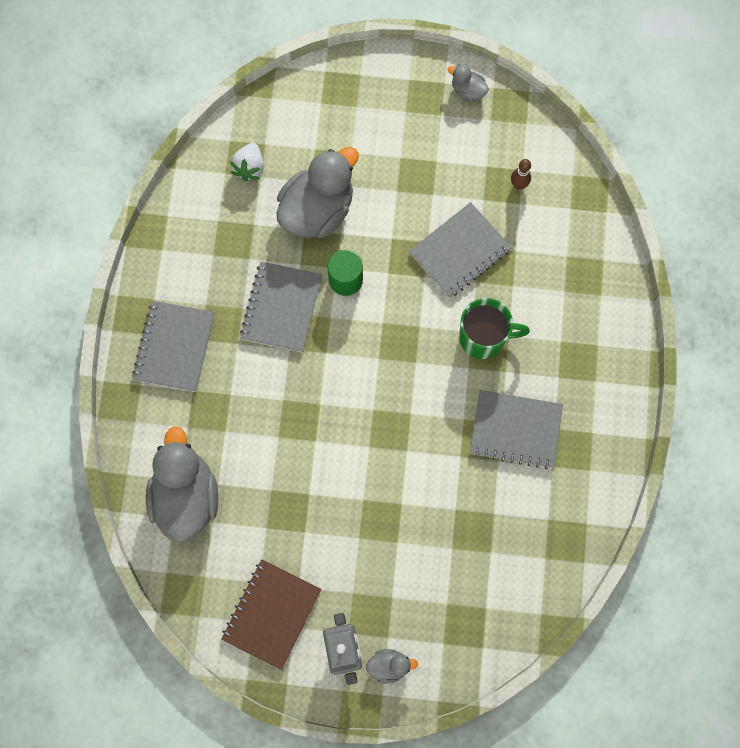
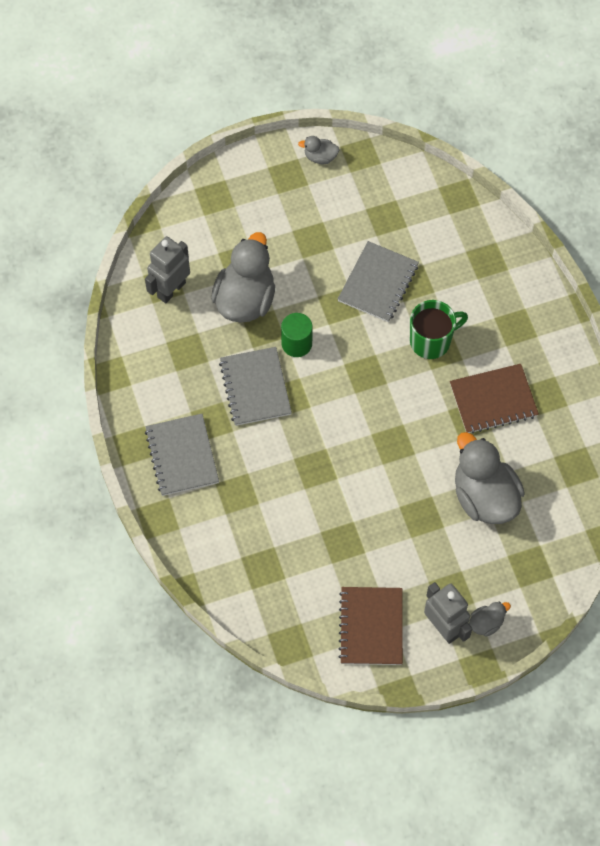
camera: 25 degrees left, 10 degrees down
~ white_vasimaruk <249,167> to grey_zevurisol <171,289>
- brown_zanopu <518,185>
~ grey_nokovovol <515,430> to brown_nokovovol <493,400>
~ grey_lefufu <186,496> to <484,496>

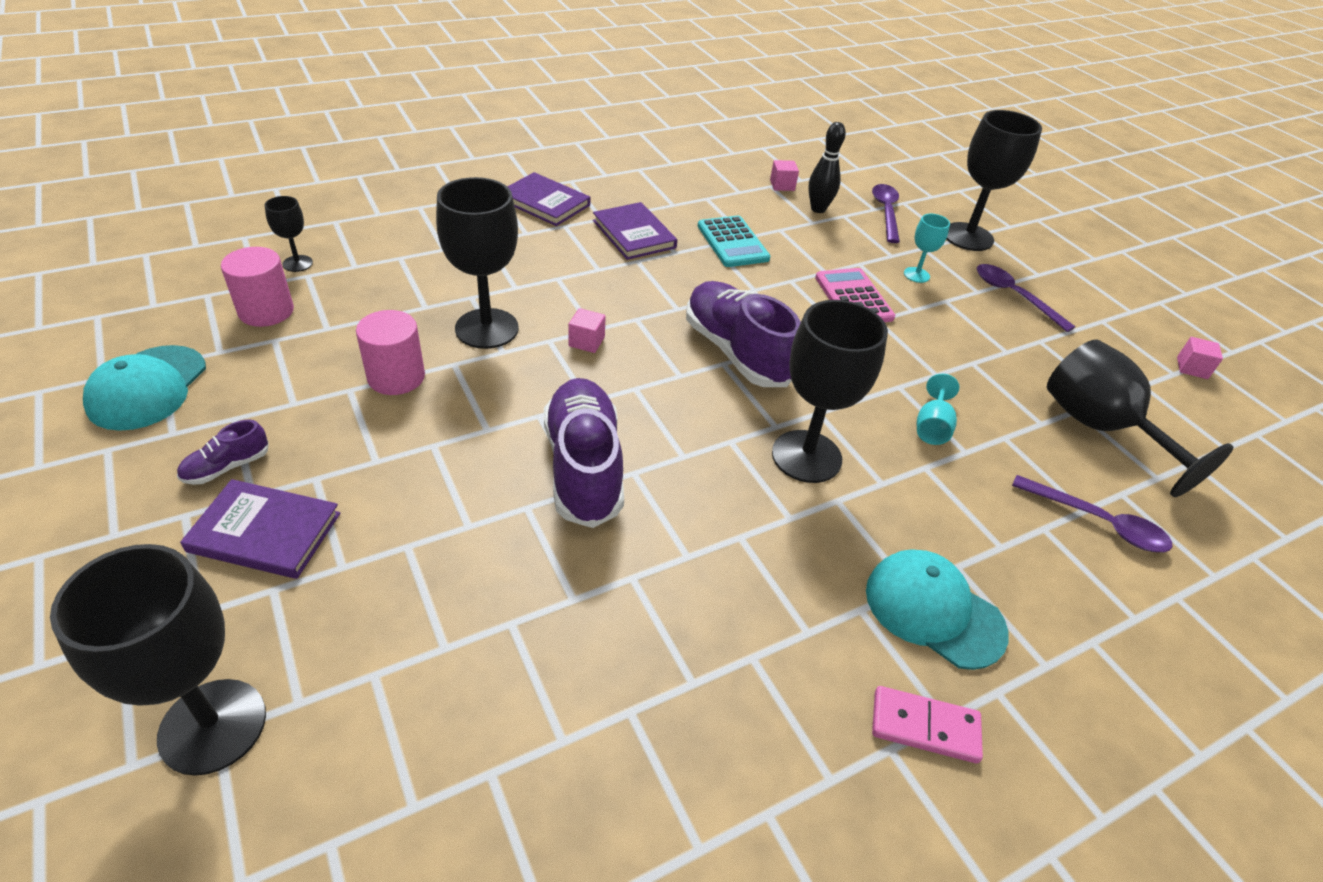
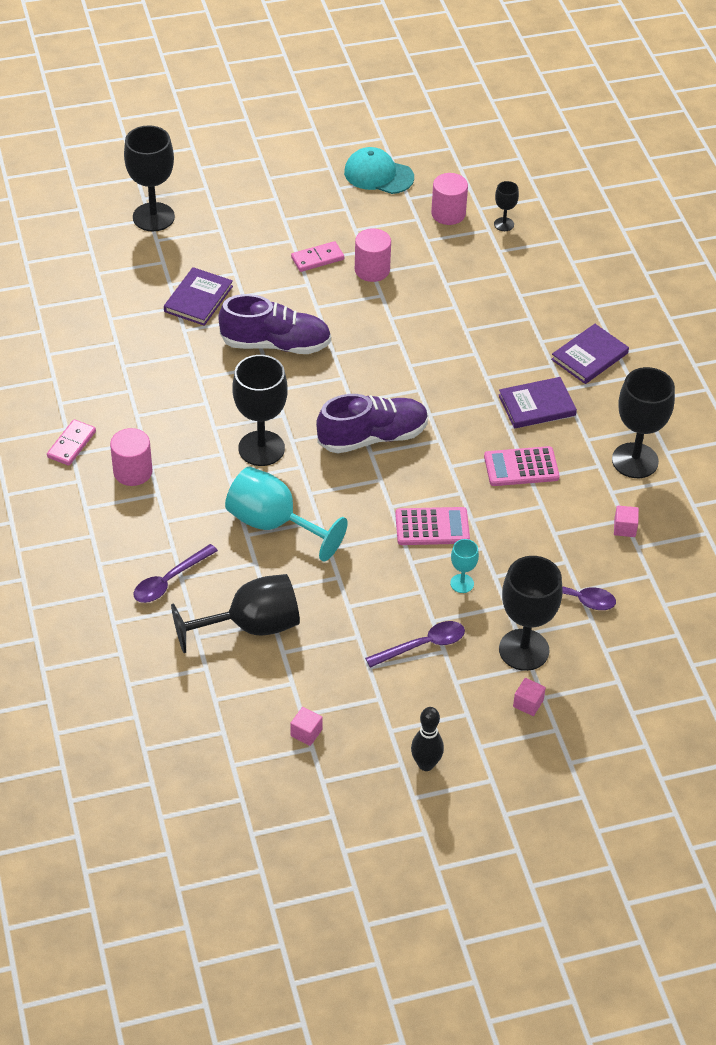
camera: 105 degrees right, 5 degrees up
~ black_zanopu <818,209> to <426,764>
~ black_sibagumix <487,328> to <635,460>
~ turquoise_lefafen <733,242> to pink_lefafen <521,467>
~ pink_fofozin <586,341> to <528,703>
~ turquoise_sibagumix <932,427> = <274,524> x2.07
- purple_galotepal <227,467>
~ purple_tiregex <265,532> to <198,299>
~ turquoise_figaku <933,611> to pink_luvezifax <133,471>
+ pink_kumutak <317,259>

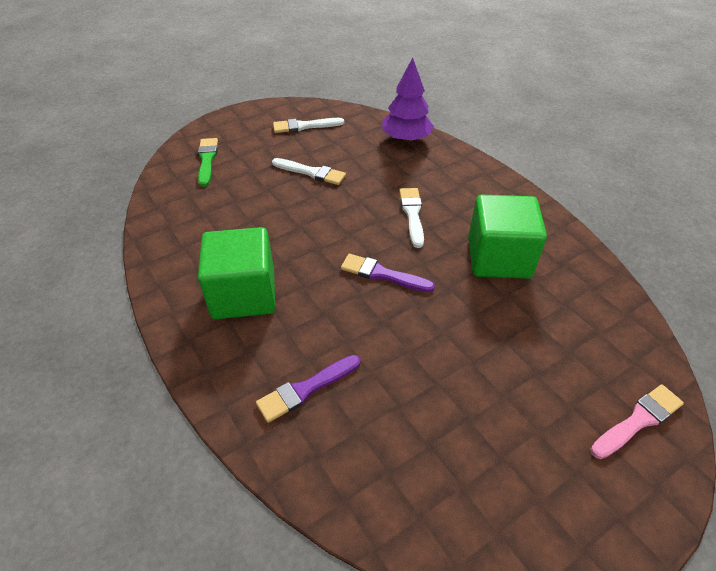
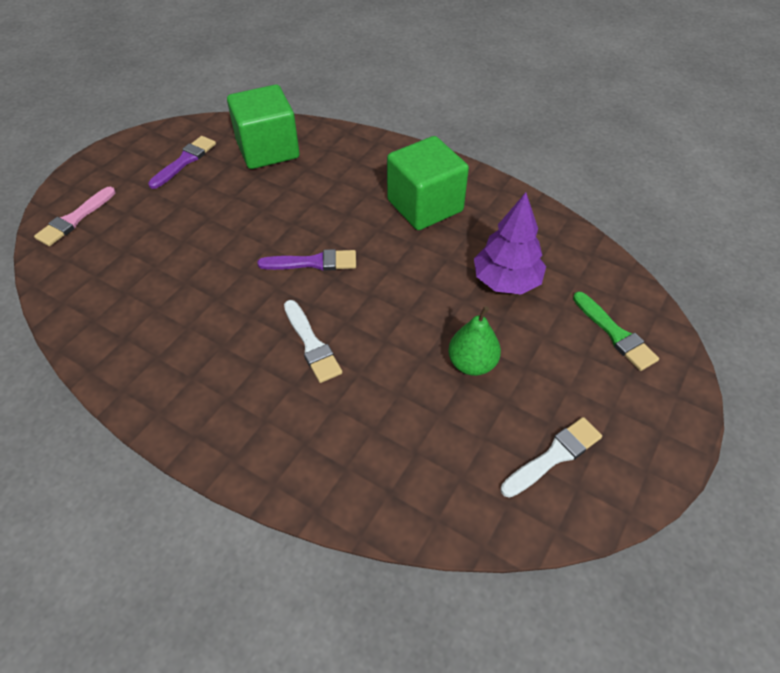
camera: 155 degrees right, 5 degrees up
~ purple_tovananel <406,139> to <506,281>
~ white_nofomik <311,172> to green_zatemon <472,363>
~ green_fofozin <498,258> to <268,149>
~ purple_nofomik <306,389> to <184,161>

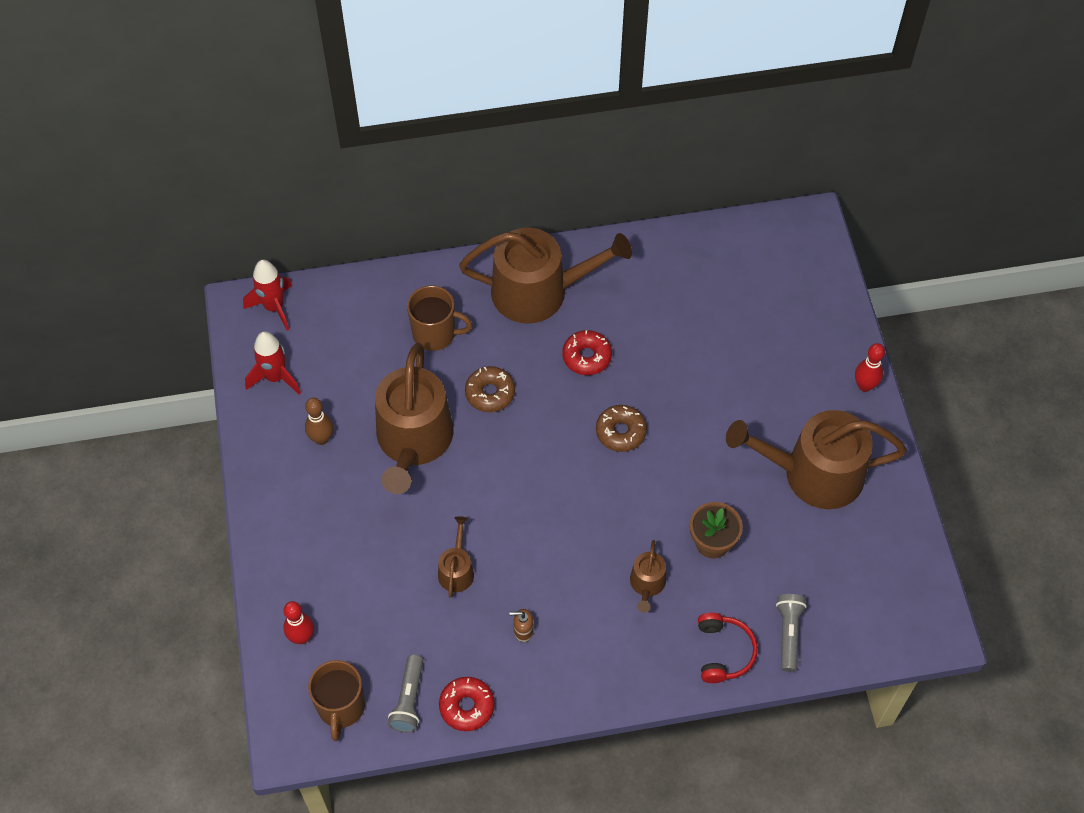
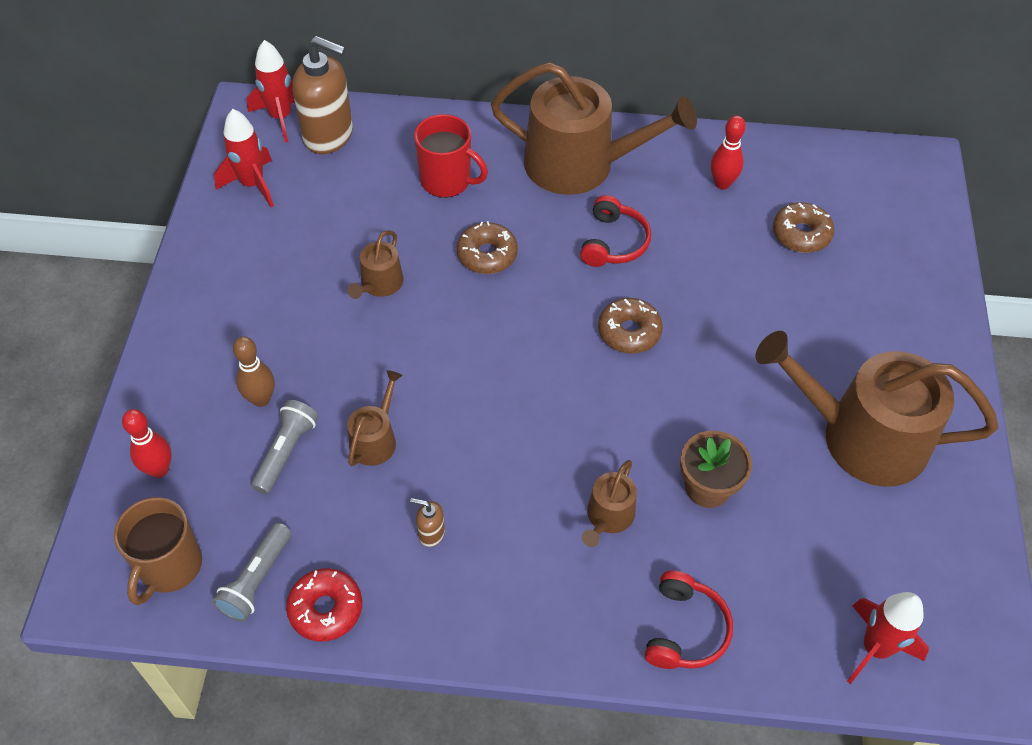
camera: 15 degrees right, 5 degrees down
~ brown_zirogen <435,334> to red_zirogen <447,181>
~ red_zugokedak <586,357> to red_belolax <613,242>
~ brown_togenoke <413,441> = <379,284> x0.45
~ red_zanopu <864,386> to <722,183>
~ brown_zanopu <321,439> to <261,399>
~ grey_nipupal <788,634> to <286,452>
+ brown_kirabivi <329,135>
+ brown_zugokedak <801,234>
+ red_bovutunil <875,648>

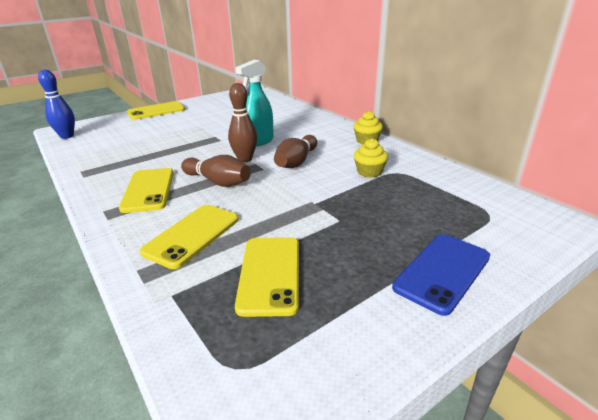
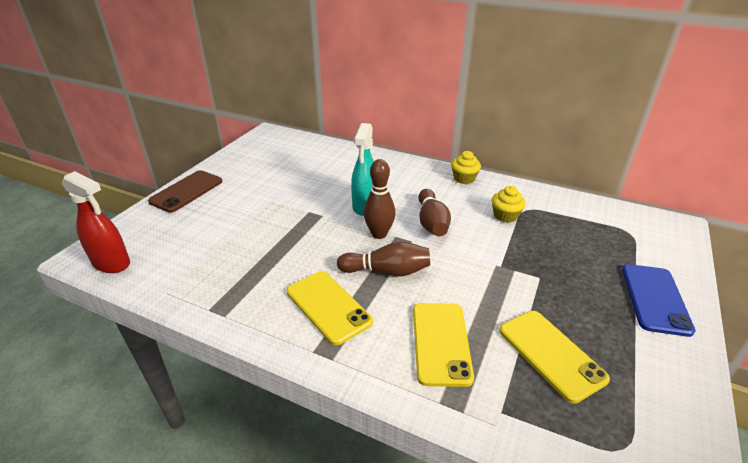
camera: 30 degrees left, 5 degrees up
~ blue_zanopu <67,136> to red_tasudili <111,263>
~ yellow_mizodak <156,111> to brown_mizodak <186,191>

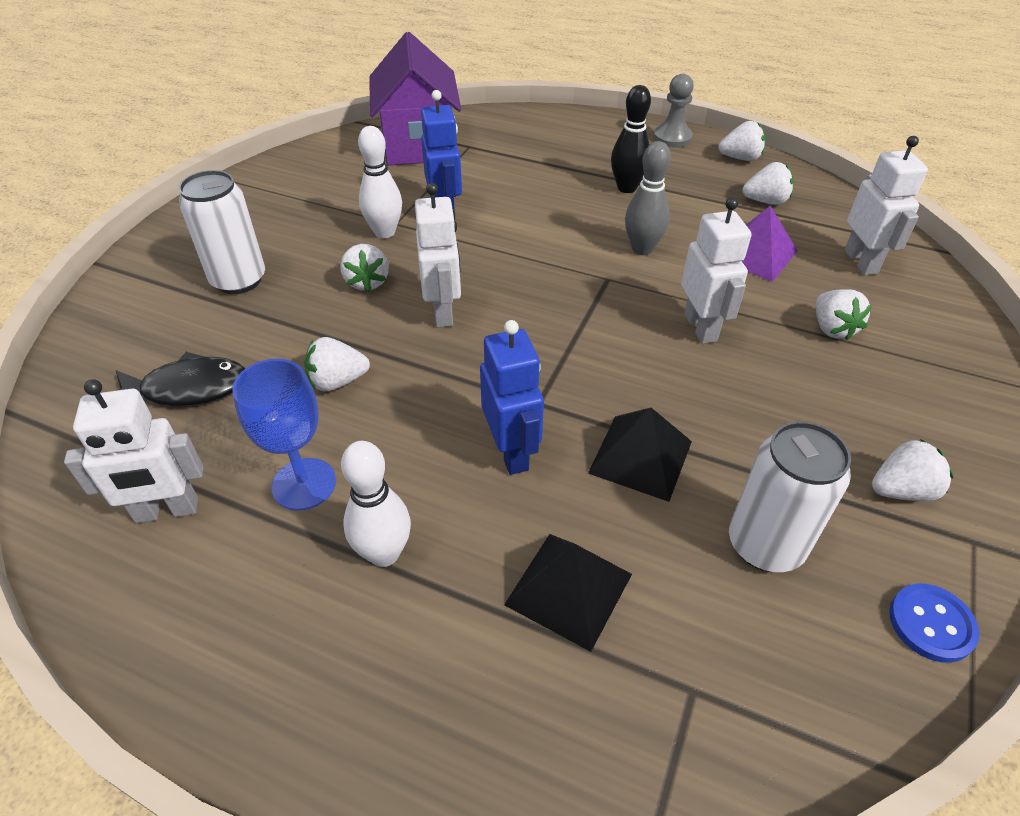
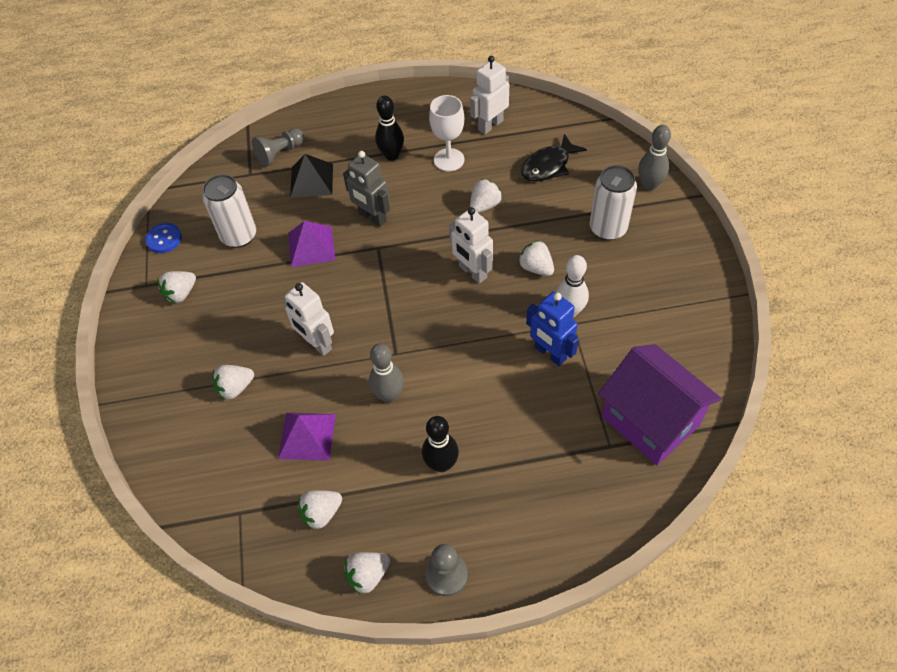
camera: 150 degrees right, 10 degrees up
- white_zevurisol <861,262>
~ white_vasimaruk <832,329> = <235,388> 75 degrees counterclockwise
~ blue_zevurisol <512,452> to grey_zevurisol <372,217>
~ blue_sibagumix <304,484> to white_sibagumix <449,160>
~ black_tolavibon <640,456> to purple_tolavibon <311,246>
~ white_zanopu <384,553> to black_zanopu <391,155>
+ grey_zanopu <649,185>
+ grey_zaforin <280,153>

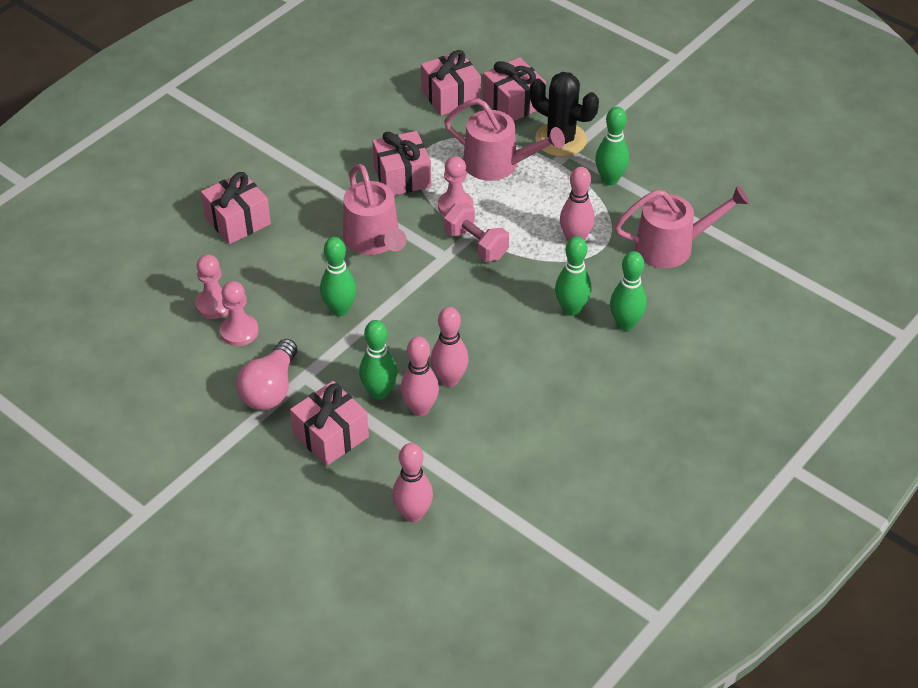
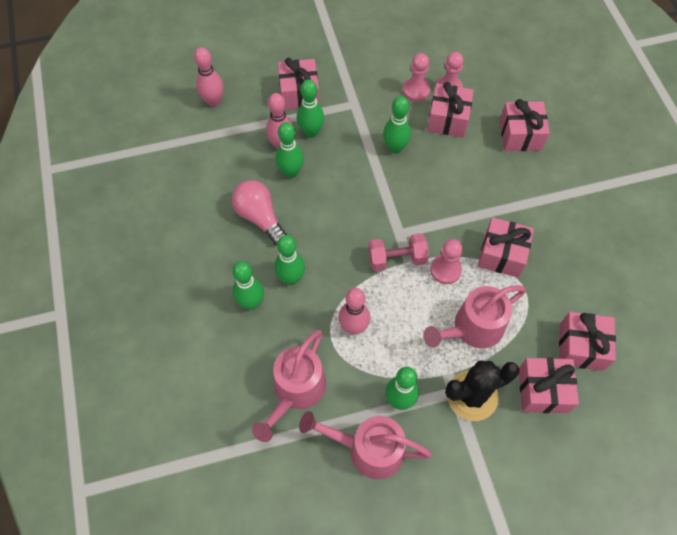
camera: 125 degrees right, 15 degrees up
~ pink_togenoke <374,241> to <367,449>
~ pink_zanopu <449,379> to green_zanopu <291,172>
~ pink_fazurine <270,389> to <260,217>
+ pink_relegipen <448,119>

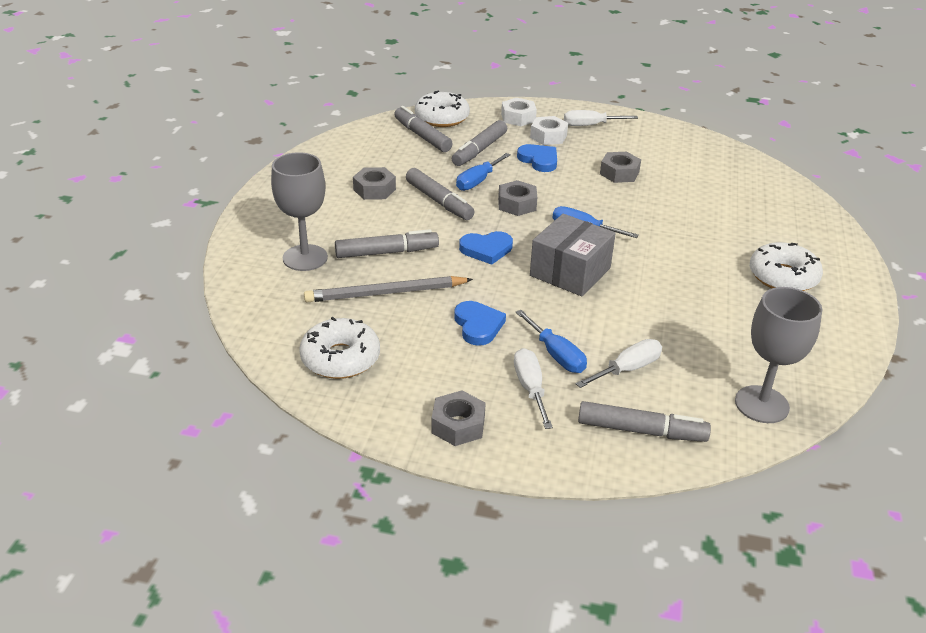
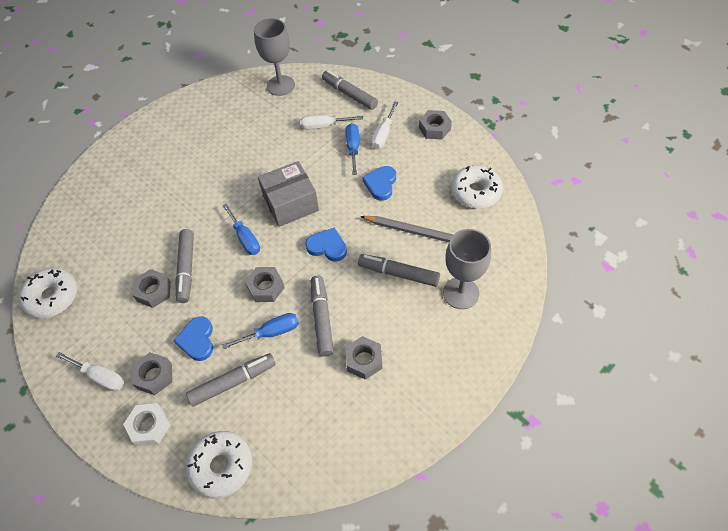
camera: 145 degrees left, 20 degrees up
~ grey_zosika <422,136> to <187,269>
~ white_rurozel <548,136> to grey_rurozel <154,376>
~ white_zugokedak <783,277> to <52,297>

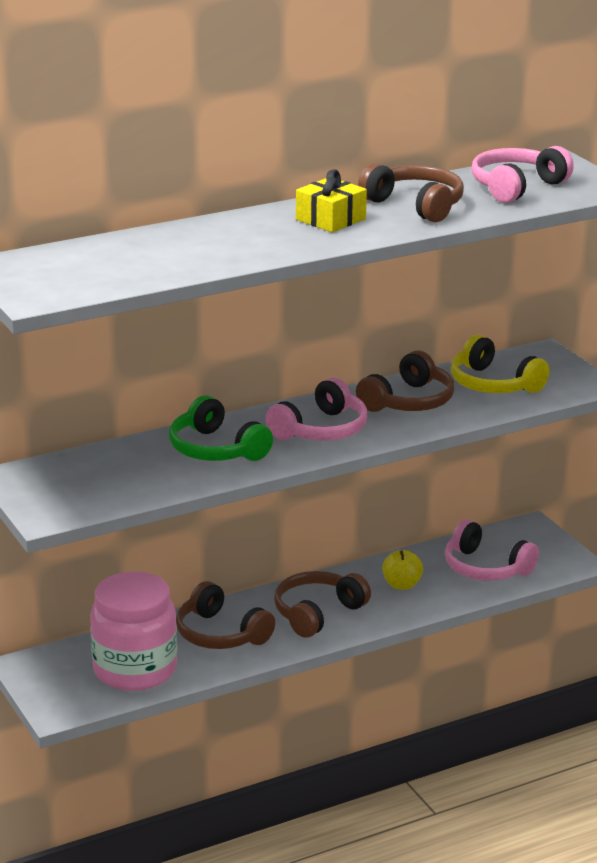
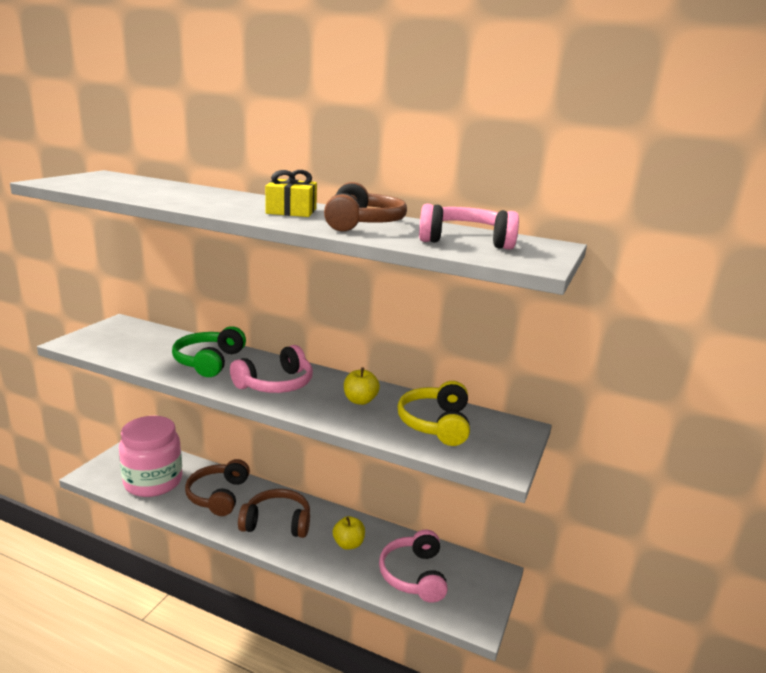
camera: 50 degrees right, 5 degrees down
~ brown_belolax <409,401> to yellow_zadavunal <360,400>
~ pink_belolax <321,430> = <276,384> 45 degrees counterclockwise

